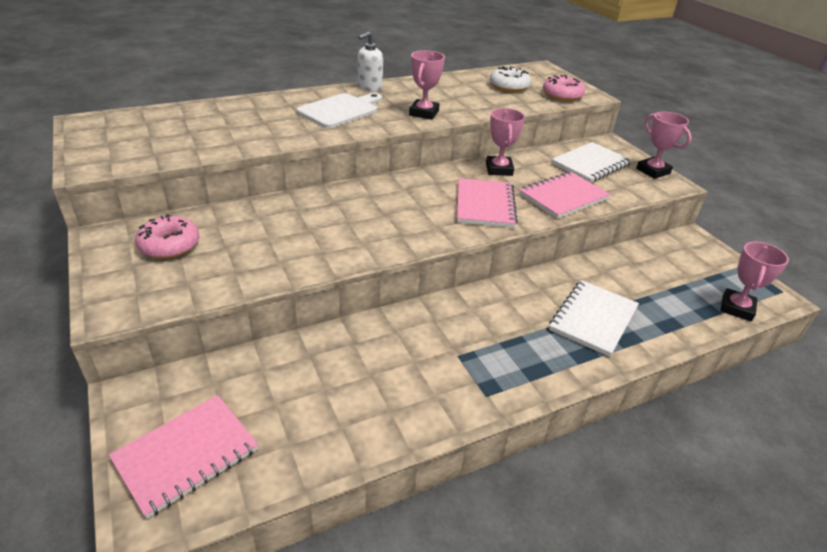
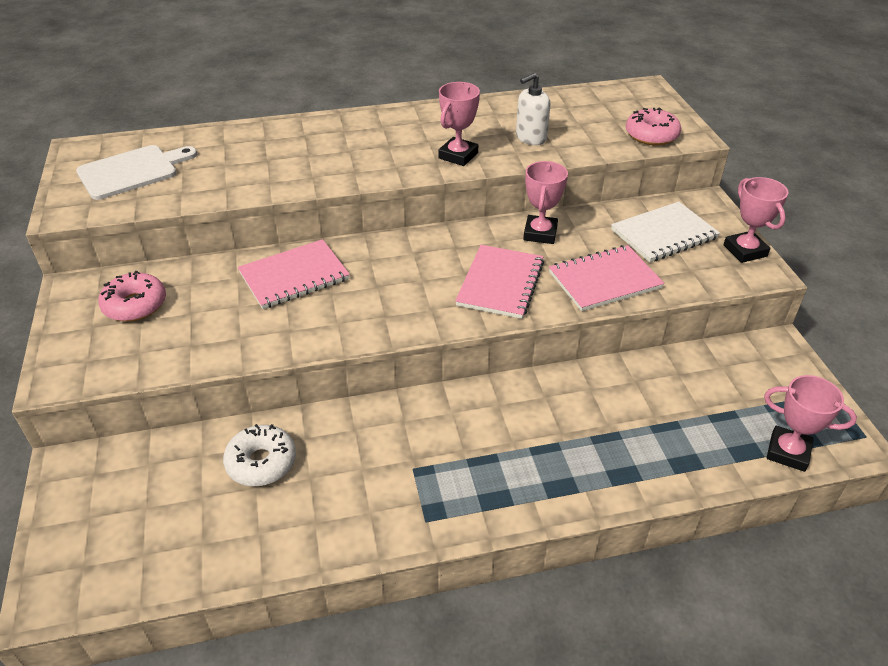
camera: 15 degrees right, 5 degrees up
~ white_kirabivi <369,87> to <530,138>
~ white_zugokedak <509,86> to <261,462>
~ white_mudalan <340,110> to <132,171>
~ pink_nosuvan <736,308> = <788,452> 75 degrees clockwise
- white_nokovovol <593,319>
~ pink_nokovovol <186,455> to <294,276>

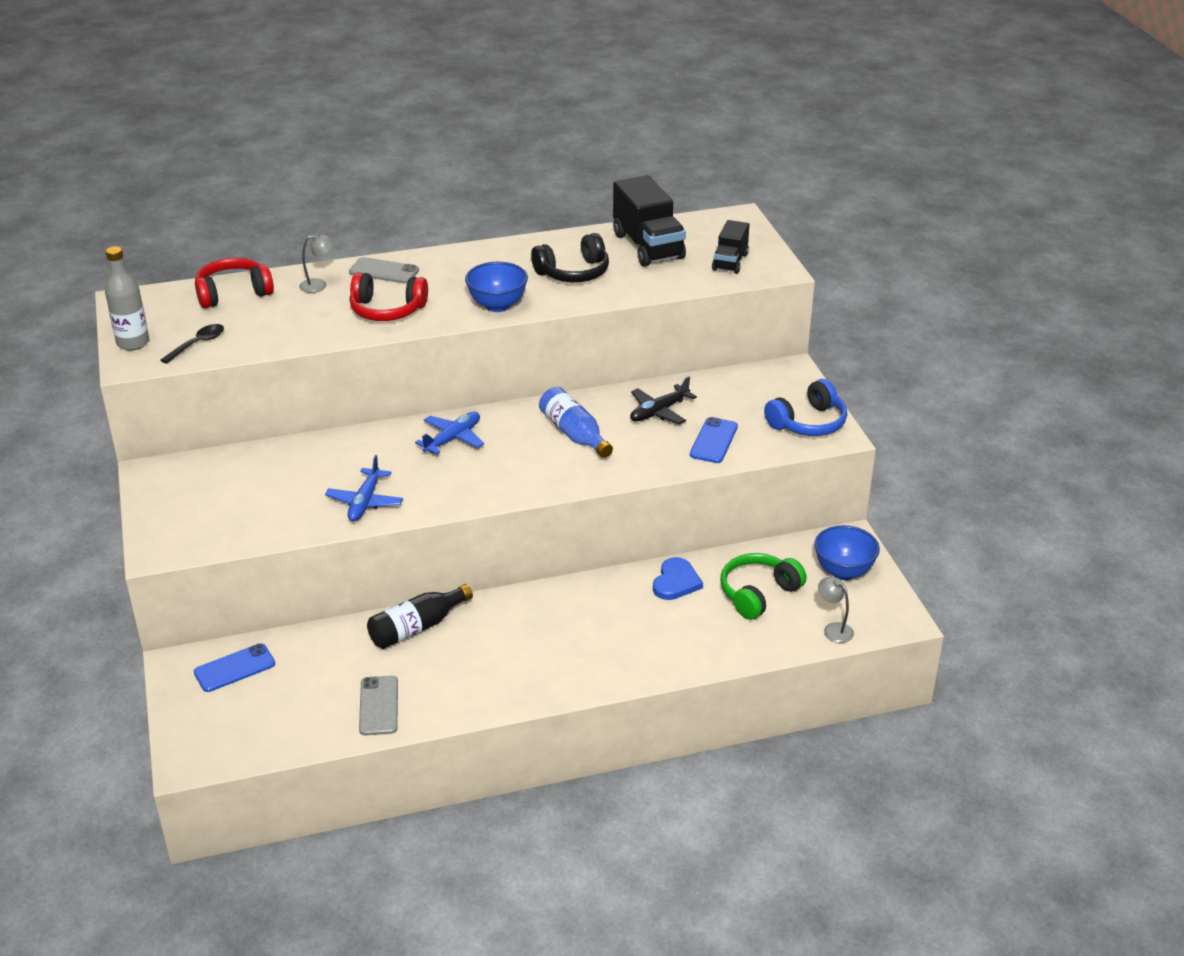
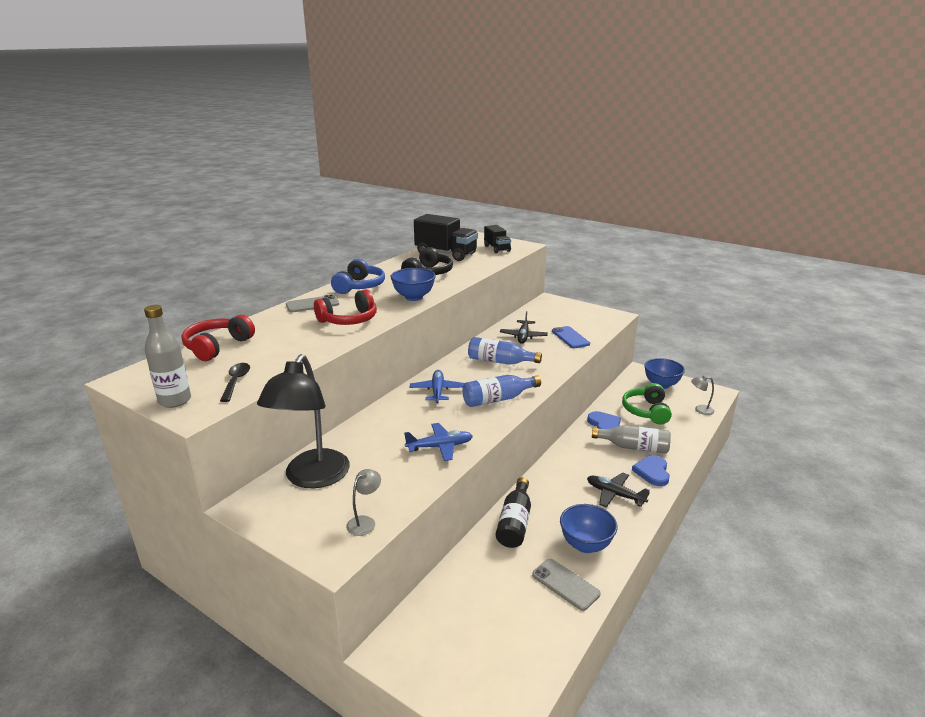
camera: 40 degrees left, 10 degrees down
~ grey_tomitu <319,285> to <365,522>
~ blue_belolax <808,423> to <359,286>
~ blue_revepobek <365,502> = <440,447> 75 degrees counterclockwise
- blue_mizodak <234,668>
+ black_tomitu <312,478>
+ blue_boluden <498,399>
+ grey_boluden <633,447>
+ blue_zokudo <652,472>
+ black_revepobek <615,494>
+ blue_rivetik <585,545>

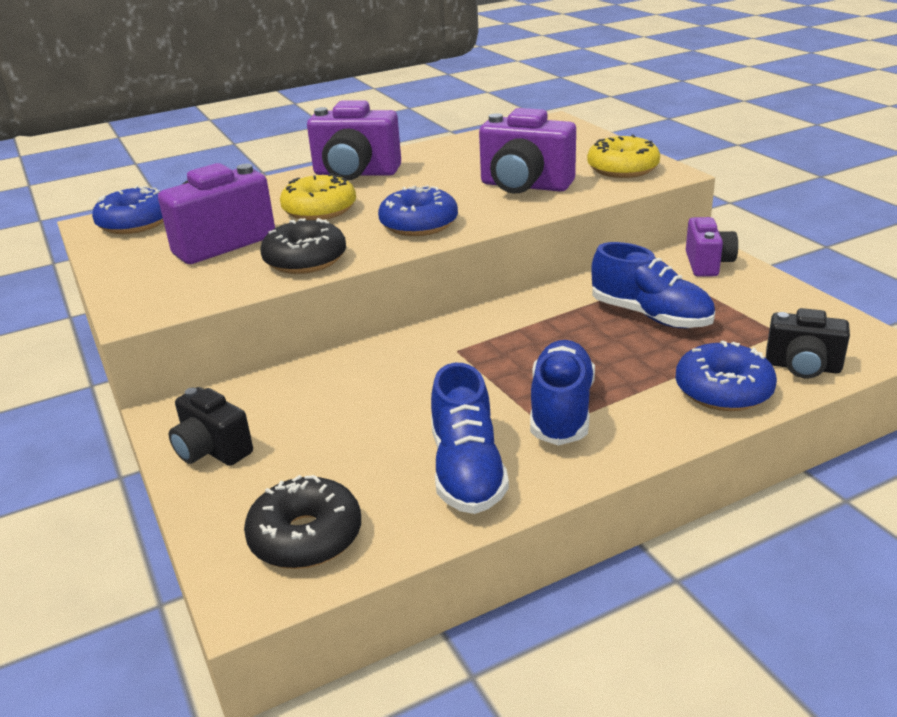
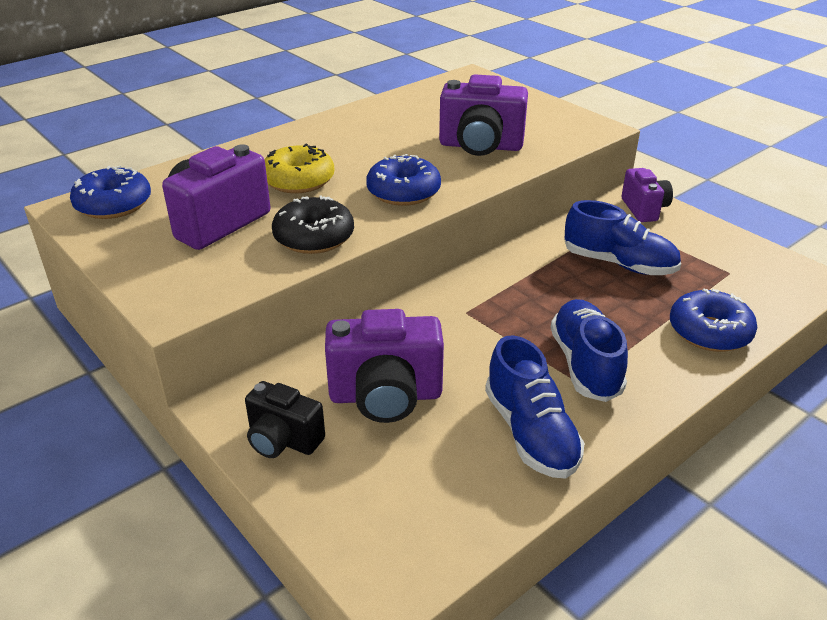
camera: 15 degrees left, 5 degrees up
~ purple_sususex <355,174> to <385,396>
- yellow_zugokedak <622,169>
- black_sususex <802,367>
- black_zugokedak <306,537>

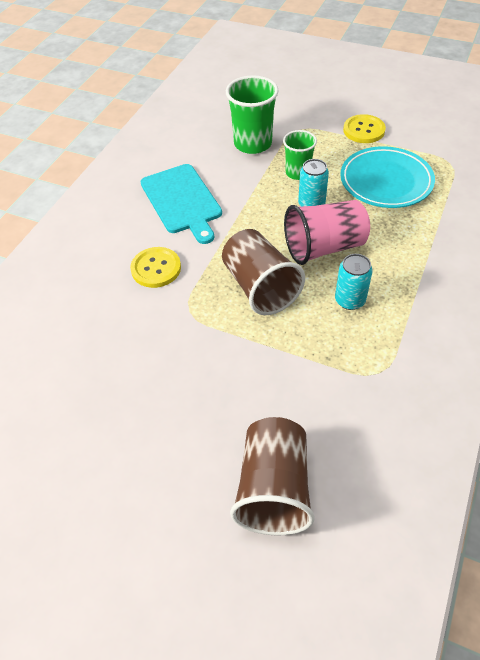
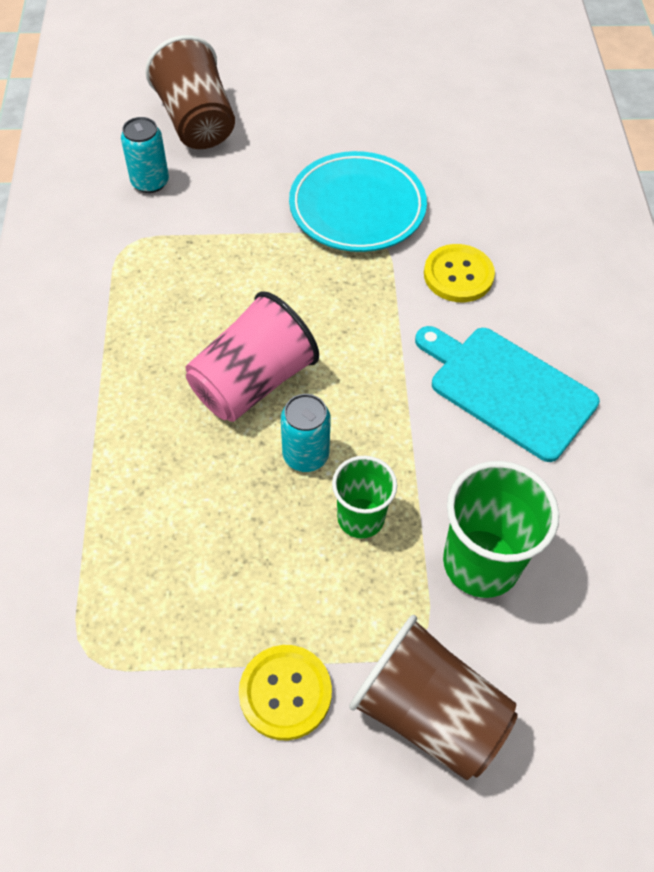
camera: 150 degrees right, 5 degrees up
~ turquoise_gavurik <386,181> to <357,207>
~ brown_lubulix <260,287> to <428,712>
~ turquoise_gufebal <350,300> to <150,182>

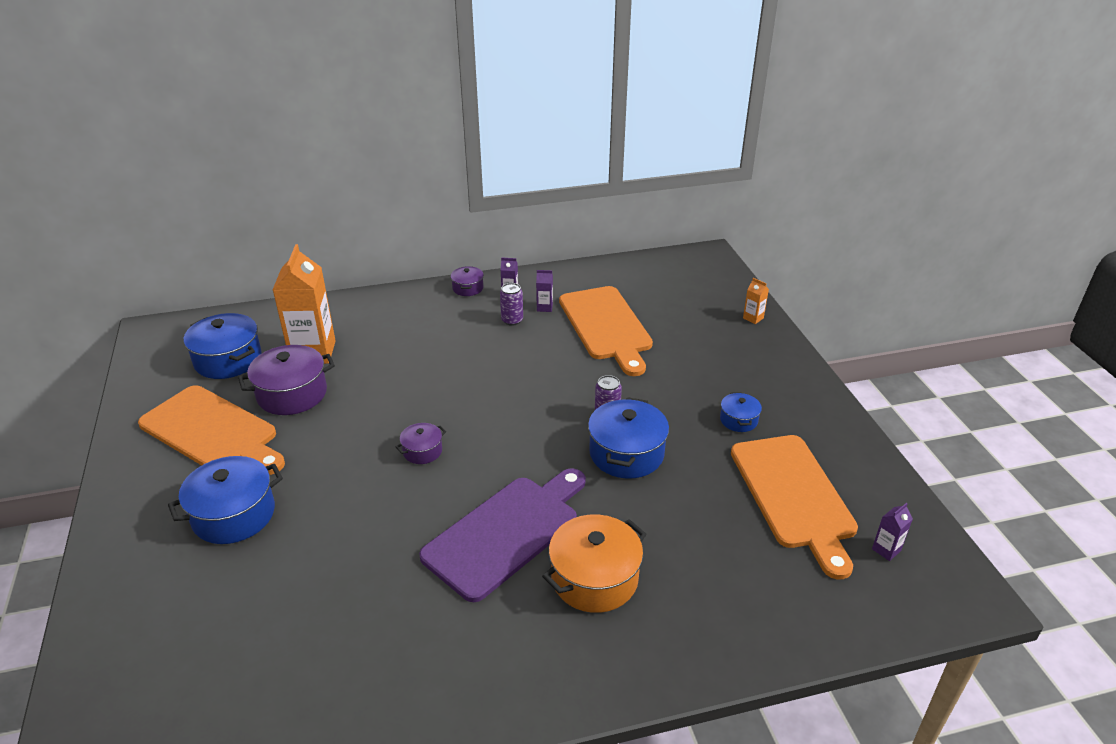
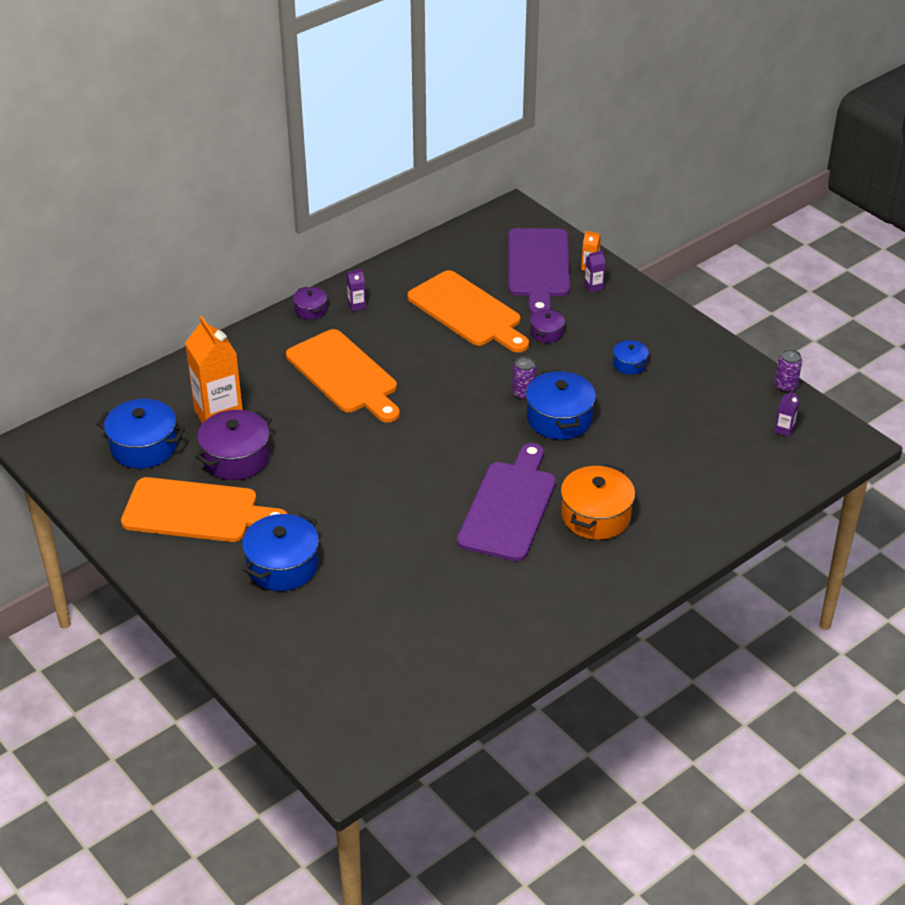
camera: 25 degrees left, 5 degrees up
~ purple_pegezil <544,307> to <593,287>
~ purple_gufebal <512,320> to <785,386>
~ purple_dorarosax <422,451> to <546,333>
~ orange_mudalan <794,496> to <344,375>
+ purple_mudalan <538,267>

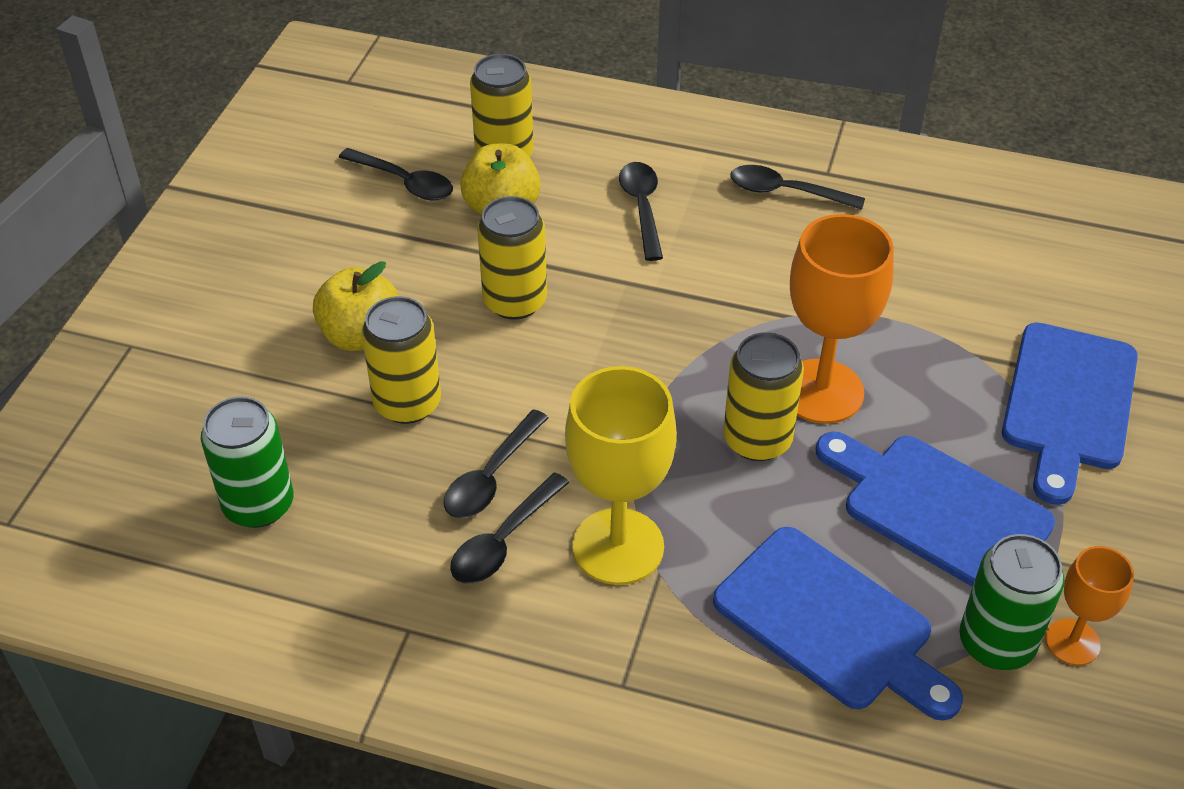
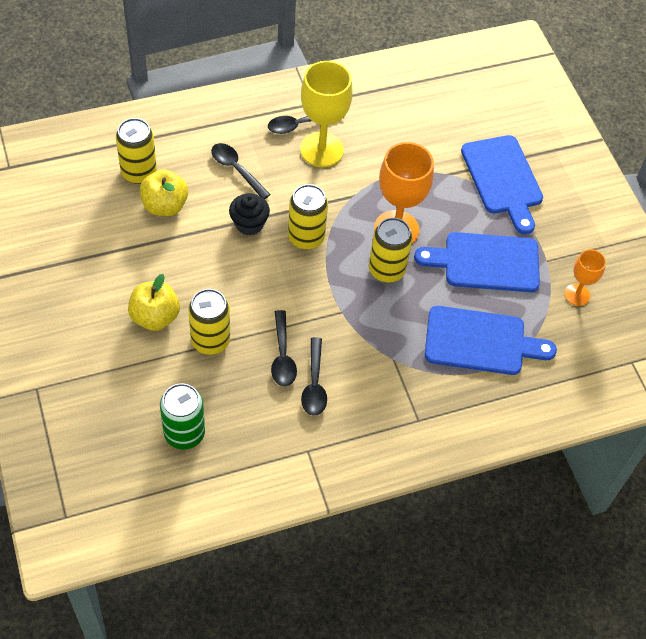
camera: 40 degrees left, 10 degrees up
- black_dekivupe <404,182>
~ yellow_gufebal <515,301> to <306,237>
~ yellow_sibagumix <618,546> to <321,150>
- green_gufebal <996,643>
+ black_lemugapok <249,224>

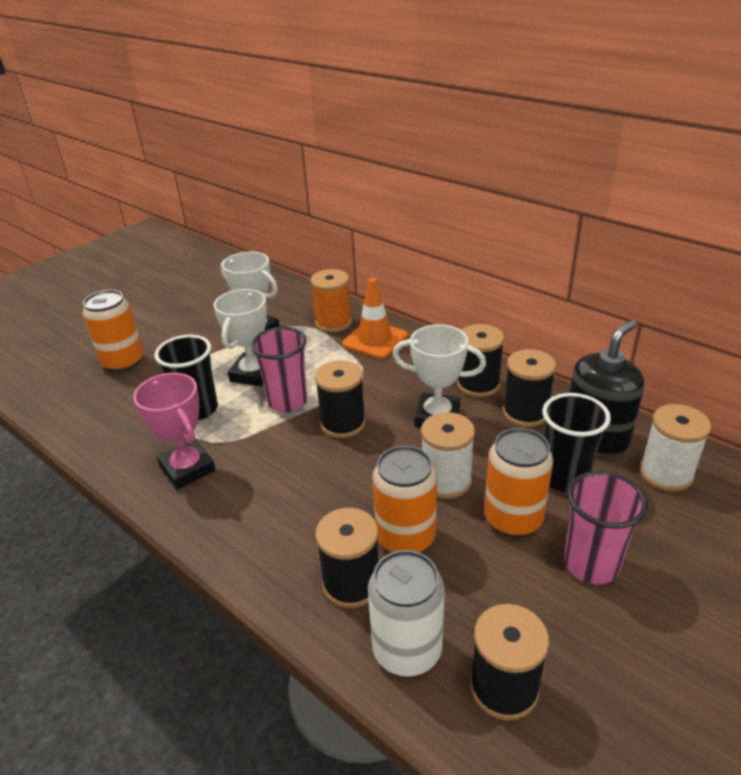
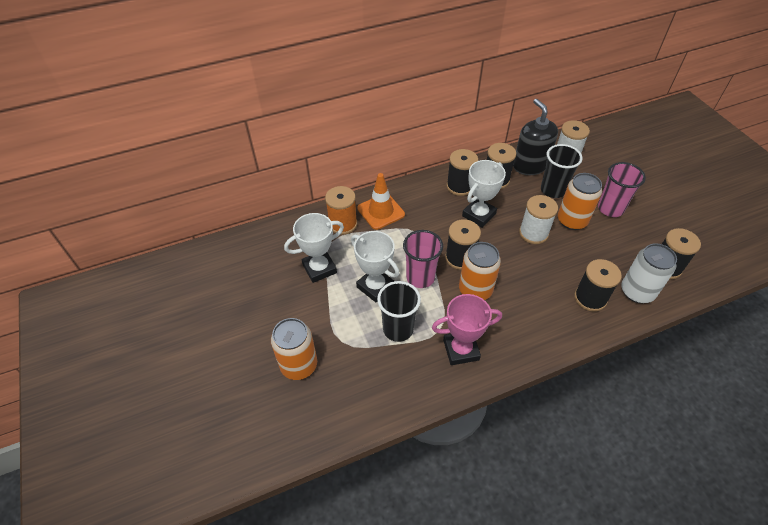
camera: 65 degrees left, 15 degrees up
~ orange_gufebal <405,537> to <475,290>

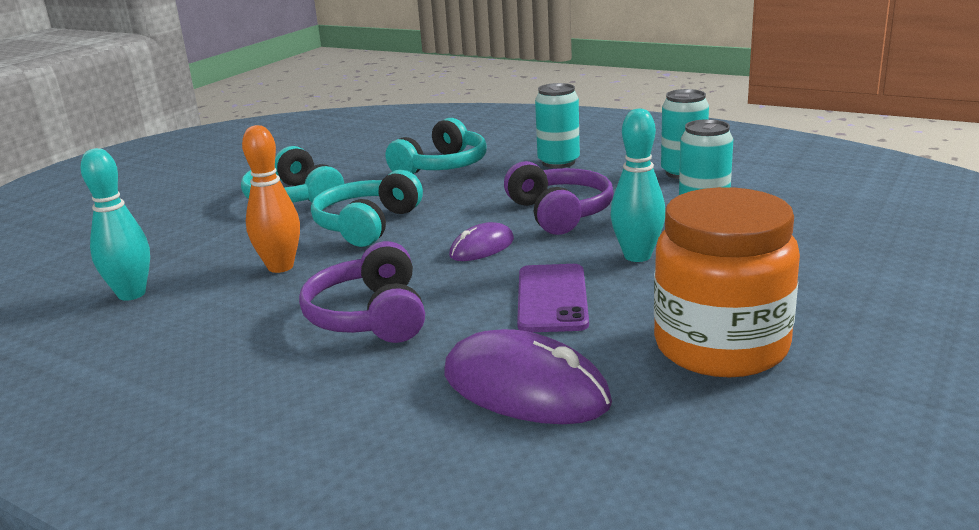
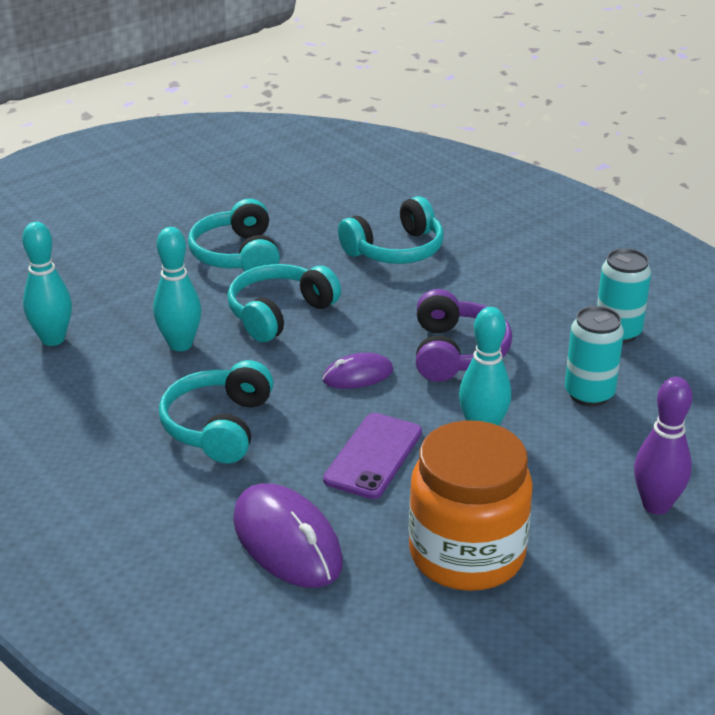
camera: 20 degrees right, 10 degrees up
- turquoise_gufebal <558,162>
~ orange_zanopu <280,267> to turquoise_zanopu <180,344>
~ purple_belolax <369,316> to turquoise_belolax <218,426>
+ purple_zanopu <656,505>

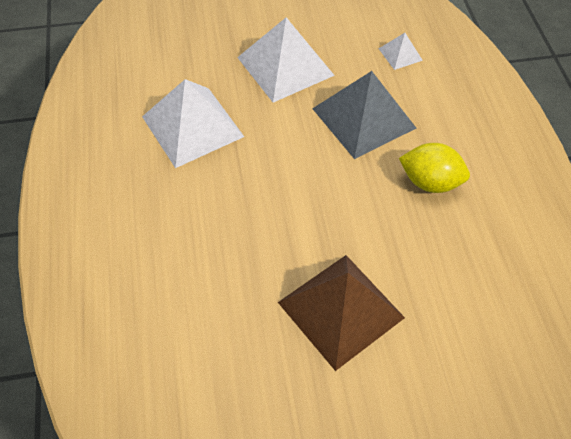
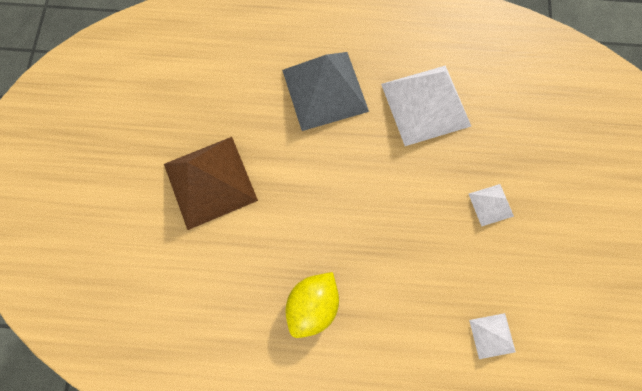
camera: 105 degrees right, 20 degrees up
~ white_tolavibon <285,66> = <490,204> x0.47
~ grey_tolavibon <364,118> to <325,90>

